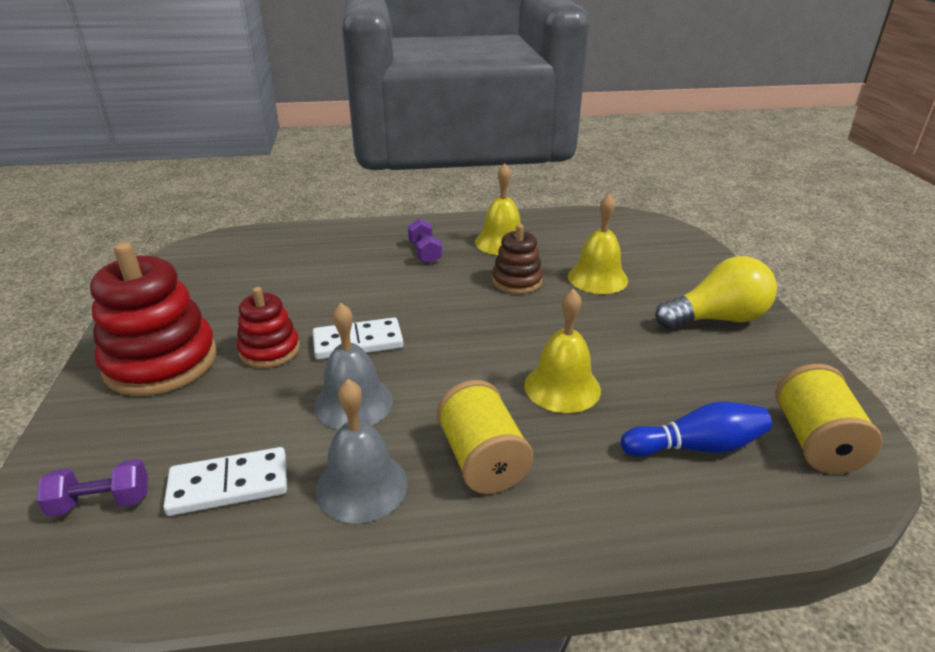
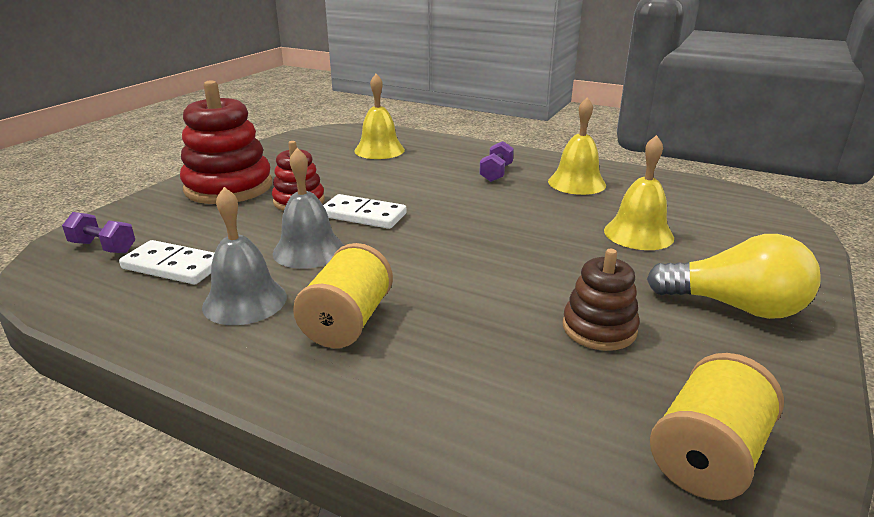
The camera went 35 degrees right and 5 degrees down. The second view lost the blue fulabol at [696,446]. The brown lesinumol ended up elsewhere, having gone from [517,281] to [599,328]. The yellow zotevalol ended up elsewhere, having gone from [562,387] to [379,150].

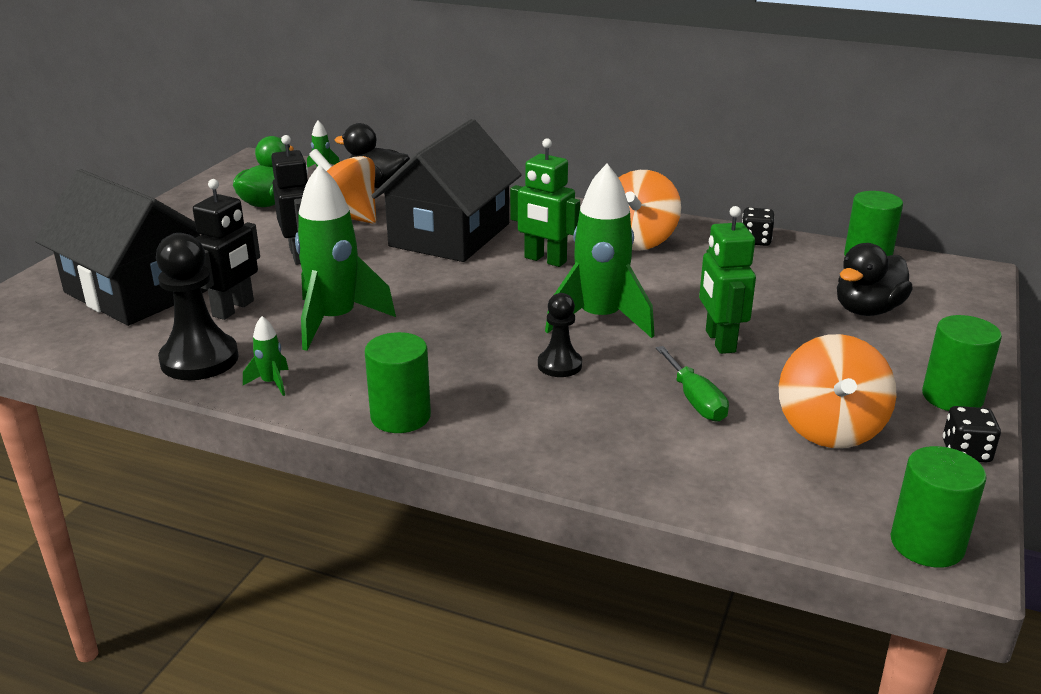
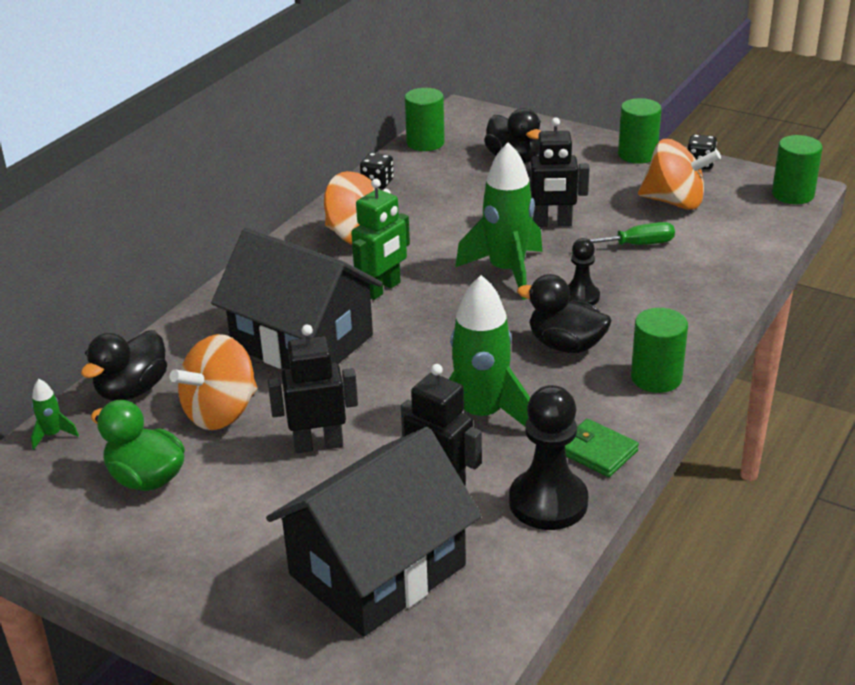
The camera went 80 degrees left and 5 degrees up. The second view gained the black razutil at [565,345]. Where the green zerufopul stood at [271,383], the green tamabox came to stand at [597,451]. What was the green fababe at [719,341] turned into the black fababe at [552,224].

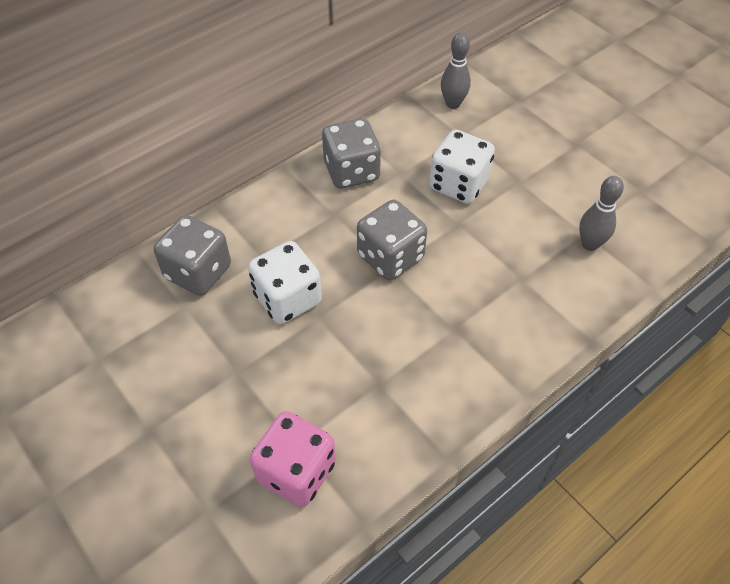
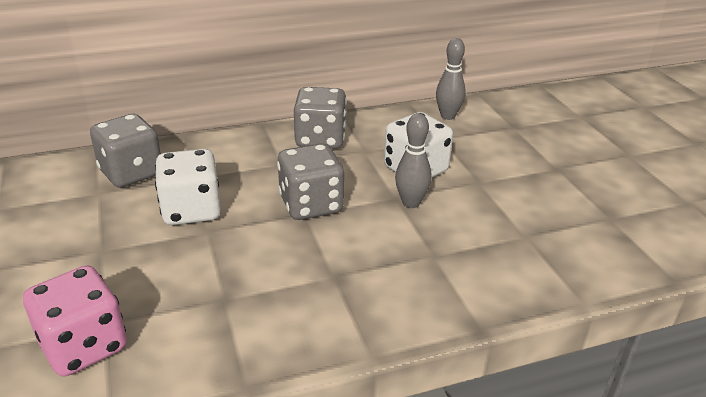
The camera went 20 degrees right and 20 degrees down. The grey fulabol ended up elsewhere, having gone from [590,244] to [411,203].

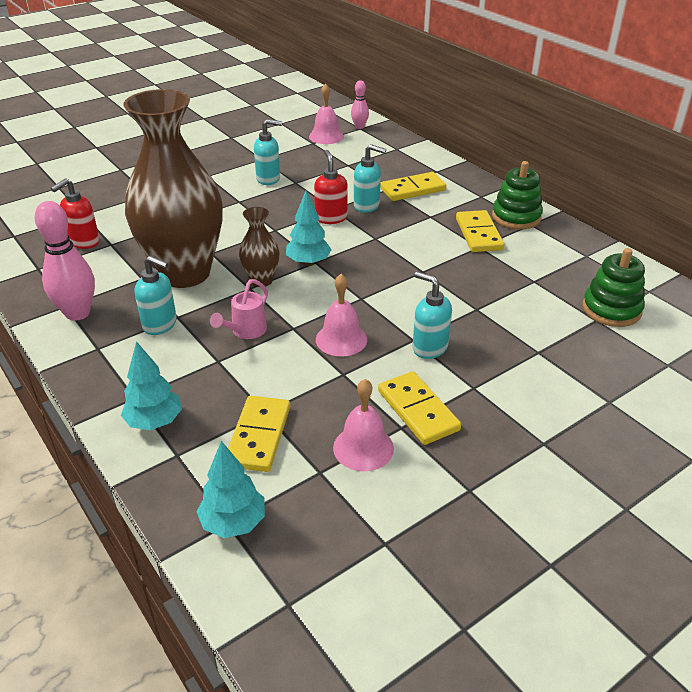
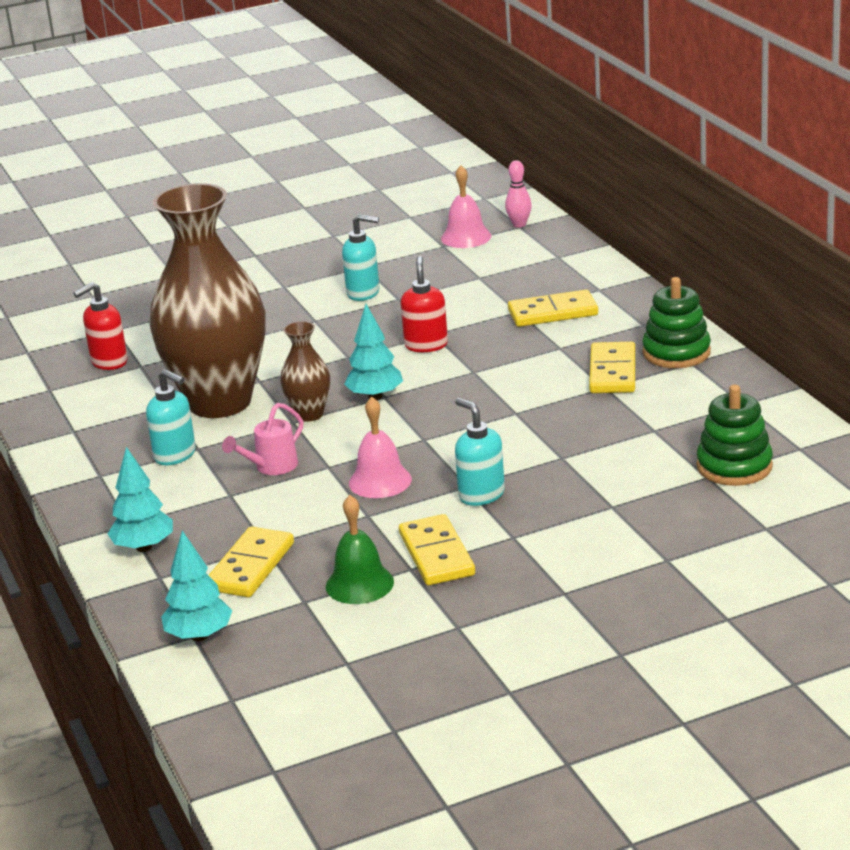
The camera went 15 degrees right and 10 degrees down. The second view lost the pink fulabol at [77,313]. The second view lost the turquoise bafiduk at [367,206]. What was the pink zotevalol at [363,448] turned into the green zotevalol at [359,584].

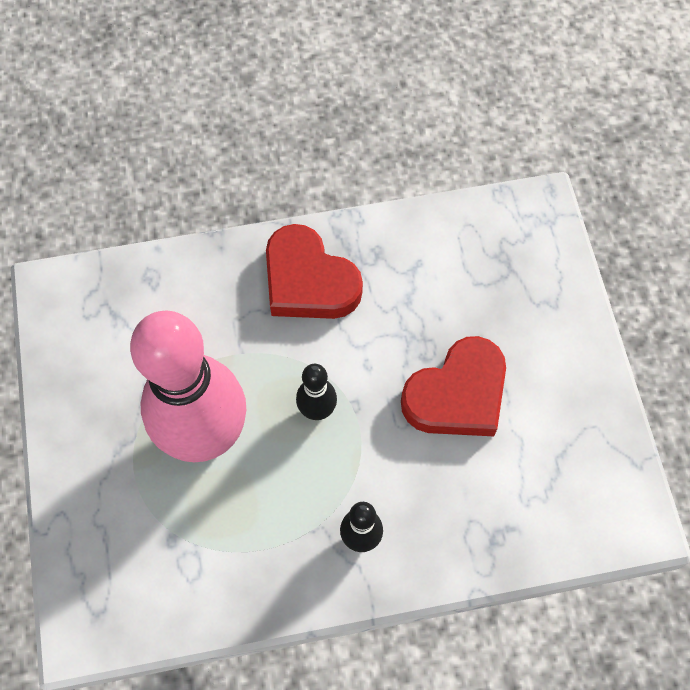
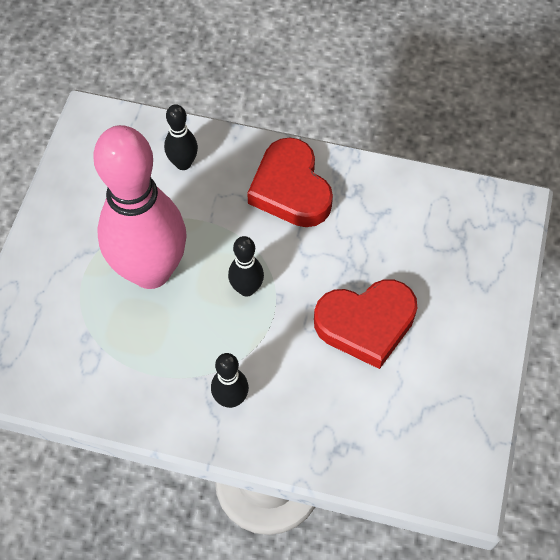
The camera went 25 degrees right and 5 degrees down. The second view gained the black fulabol at [183,163].

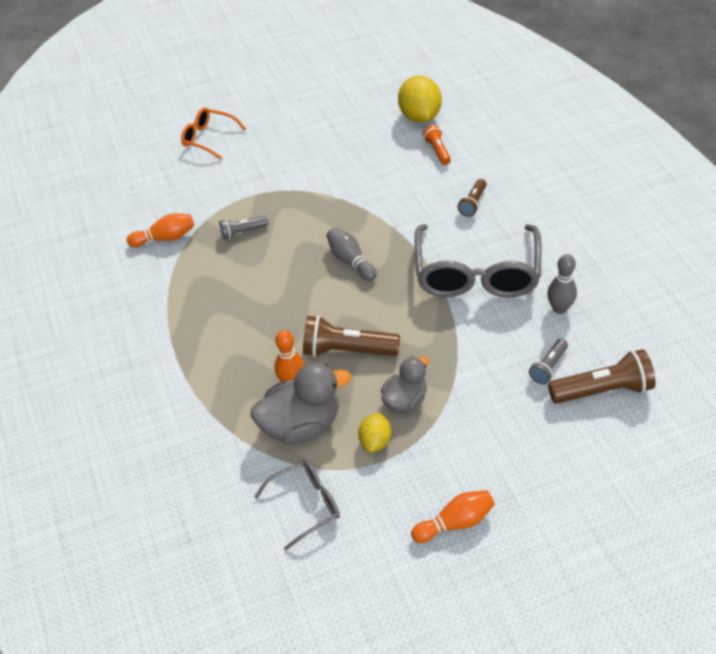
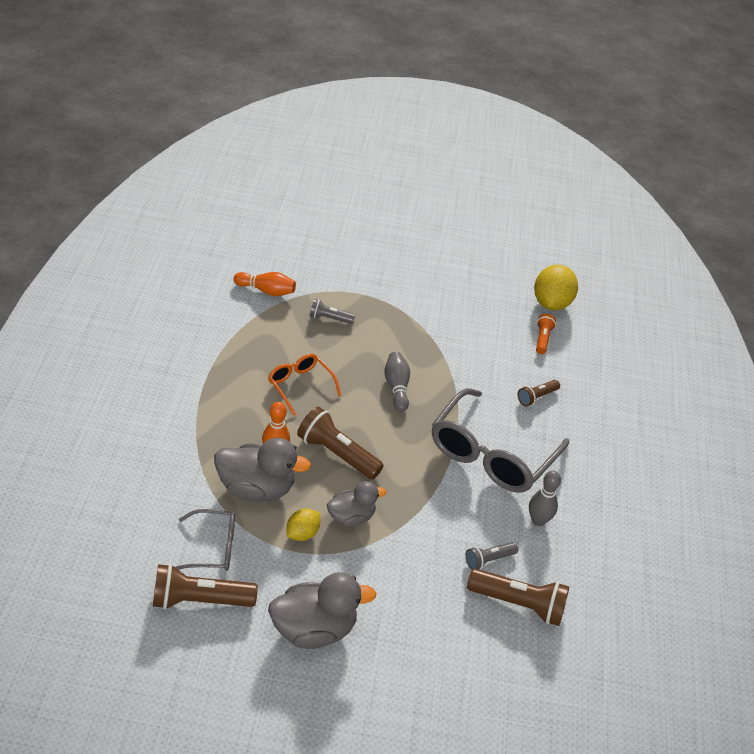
The camera went 20 degrees right and 5 degrees down. The second view gained the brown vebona at [199,600]. The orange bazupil ended up elsewhere, having gone from [208,138] to [300,386]. Where the orange fulabol stood at [455,522], the grey razutil came to stand at [314,629].

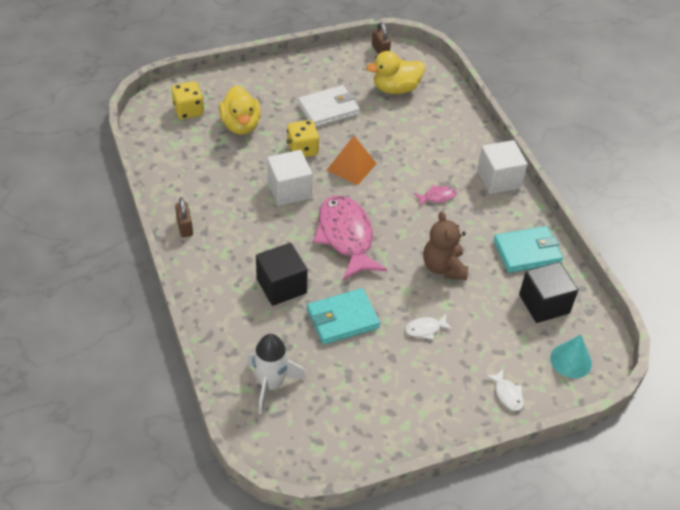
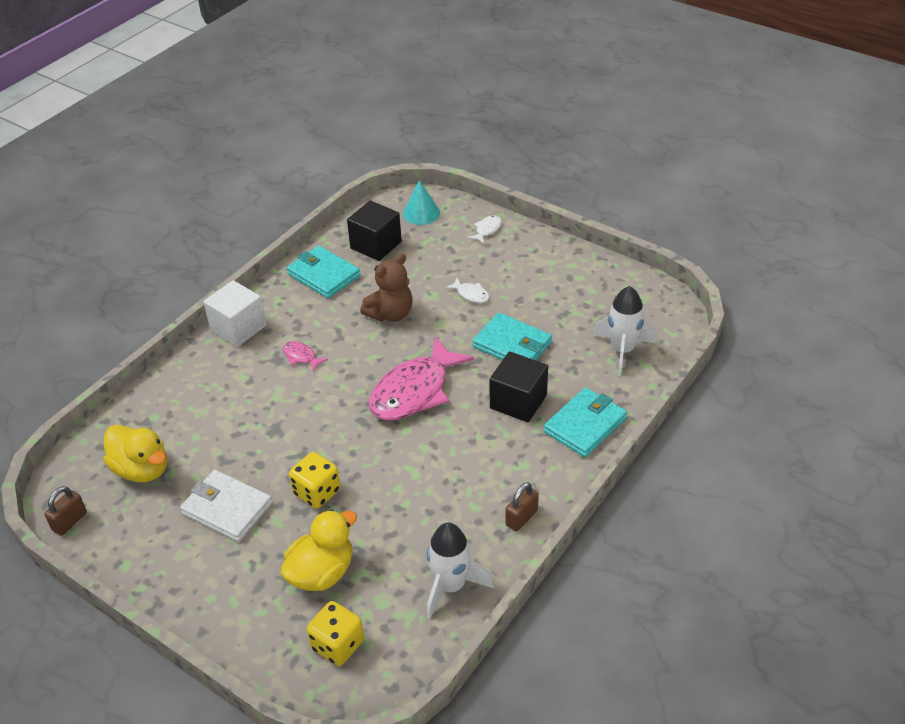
The camera went 120 degrees left and 5 degrees down. The second view lost the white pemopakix at [289,190]. The second view lost the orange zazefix at [351,166]. The second view gained the white zerufopul at [451,586]. The second view gained the turquoise tamabox at [585,425].

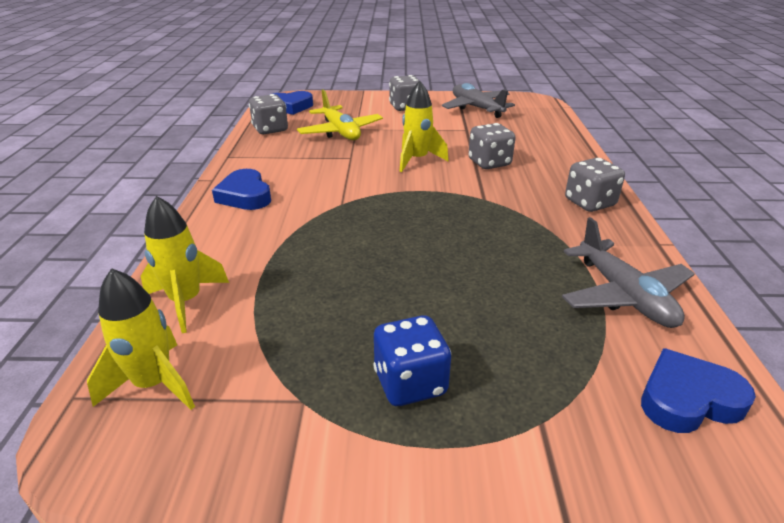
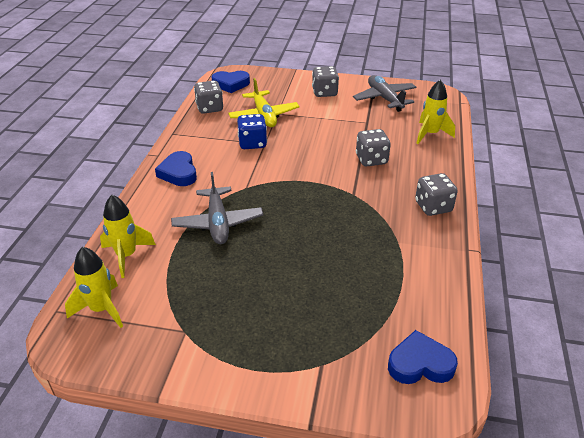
The camera went 10 degrees right and 5 degrees up. The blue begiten ended up elsewhere, having gone from [410,383] to [252,143]. The yellow zerufopul ended up elsewhere, having gone from [417,160] to [430,134]. The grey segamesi ended up elsewhere, having gone from [624,295] to [218,223].

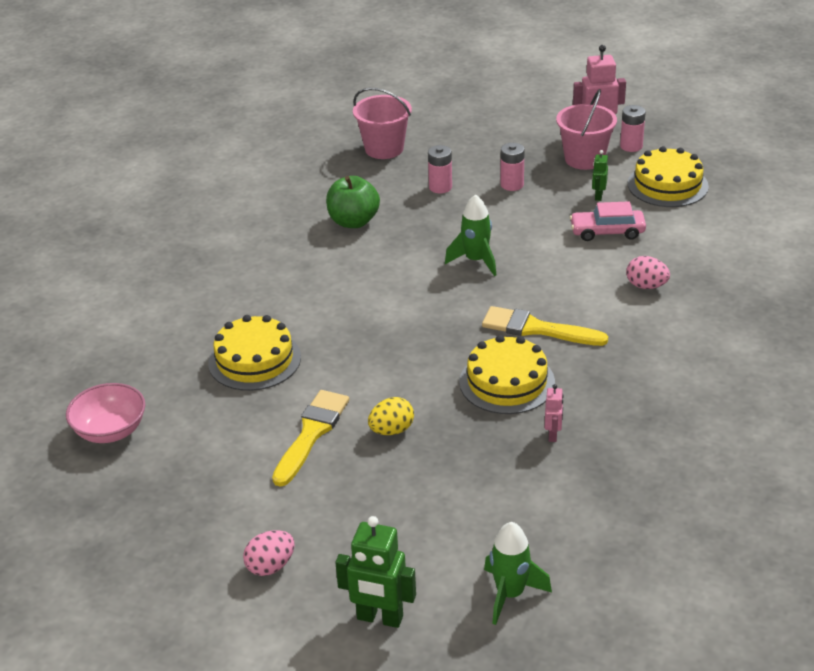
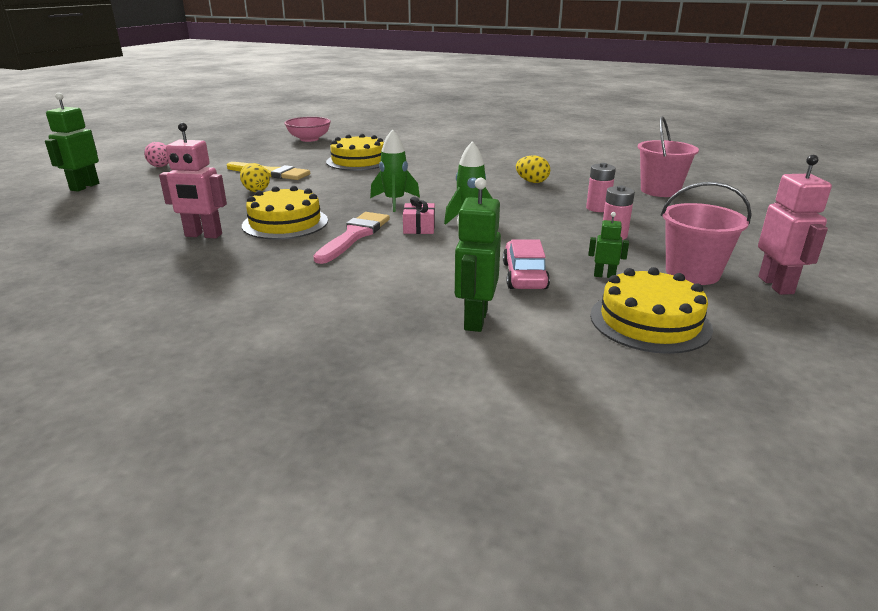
The camera went 90 degrees right and 10 degrees down. The second view lost the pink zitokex at [631,146]. The second view lost the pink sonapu at [646,286]. The second view gained the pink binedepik at [419,228]. The second view gained the green fababe at [475,320]. The green zerufopul ended up elsewhere, having gone from [510,594] to [394,202]. Where the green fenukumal stood at [353,221], the yellow sonapu came to stand at [532,182]. What was the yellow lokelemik at [536,329] turned into the pink lokelemik at [354,236]. The size of the pink fababe at [553,435] changed by a factor of 1.89.

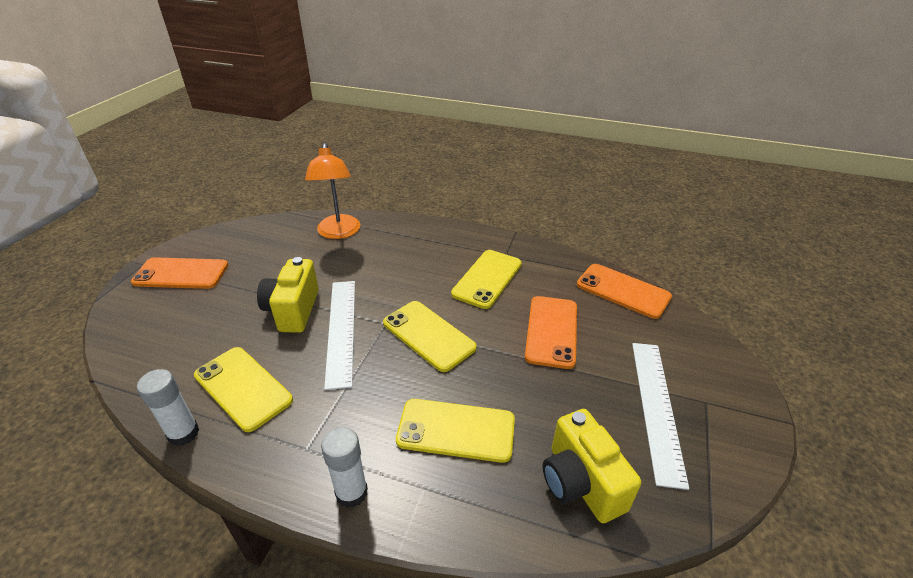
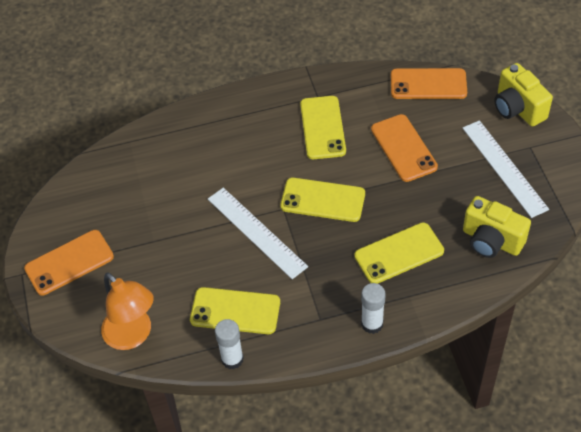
The camera went 30 degrees left and 15 degrees up. The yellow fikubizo ended up elsewhere, having gone from [293,310] to [517,108]. The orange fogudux ended up elsewhere, having gone from [338,233] to [133,335].

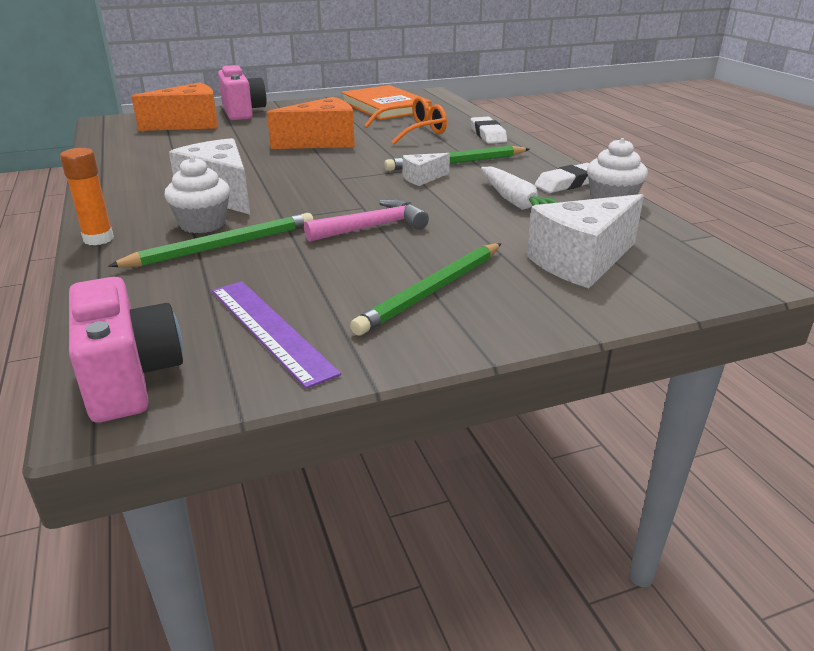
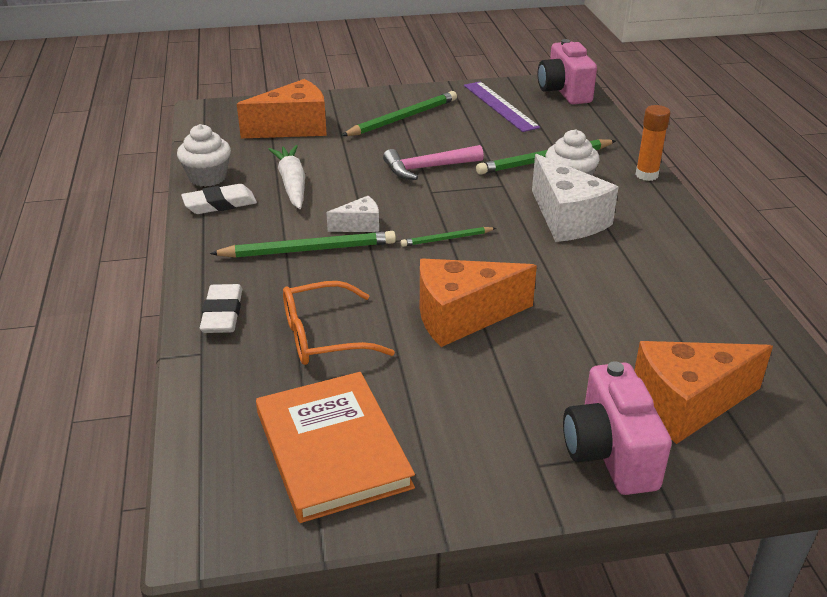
The camera went 170 degrees left and 5 degrees up. The second view gained the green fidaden at [447,239]. What was the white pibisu at [581,262] turned into the orange pibisu at [293,128].

